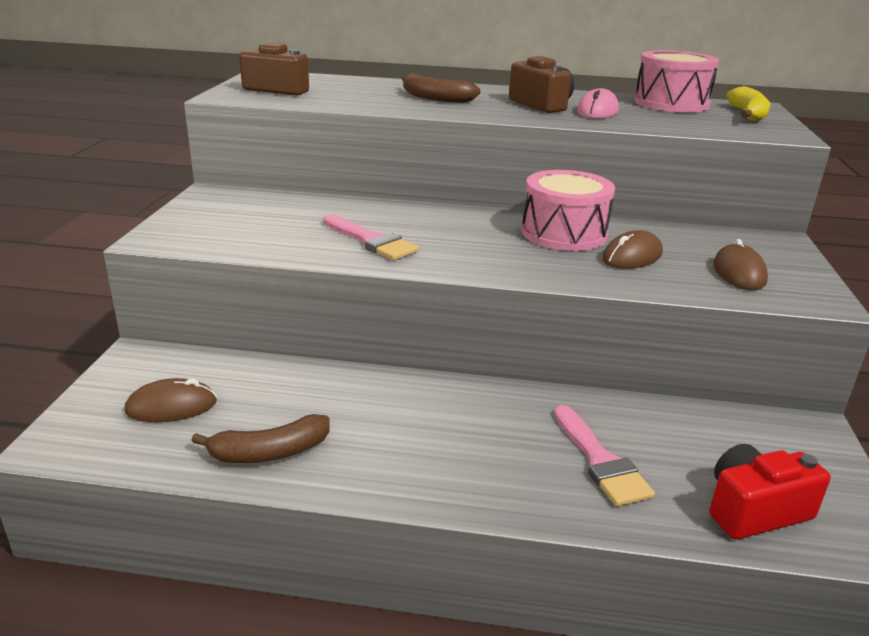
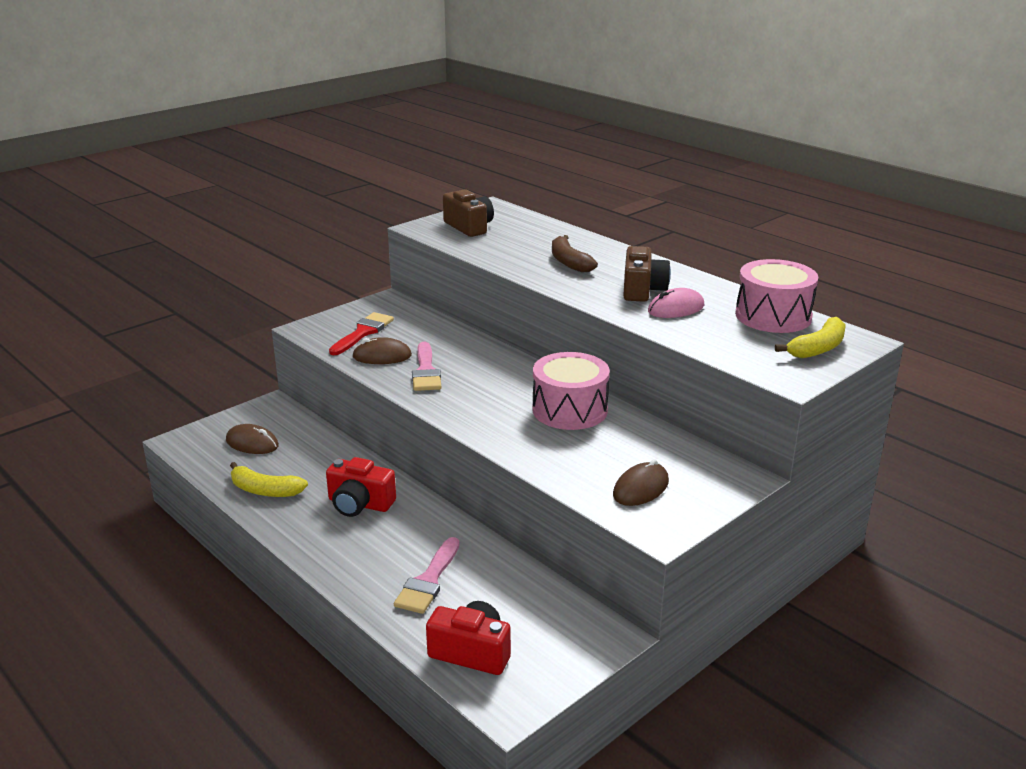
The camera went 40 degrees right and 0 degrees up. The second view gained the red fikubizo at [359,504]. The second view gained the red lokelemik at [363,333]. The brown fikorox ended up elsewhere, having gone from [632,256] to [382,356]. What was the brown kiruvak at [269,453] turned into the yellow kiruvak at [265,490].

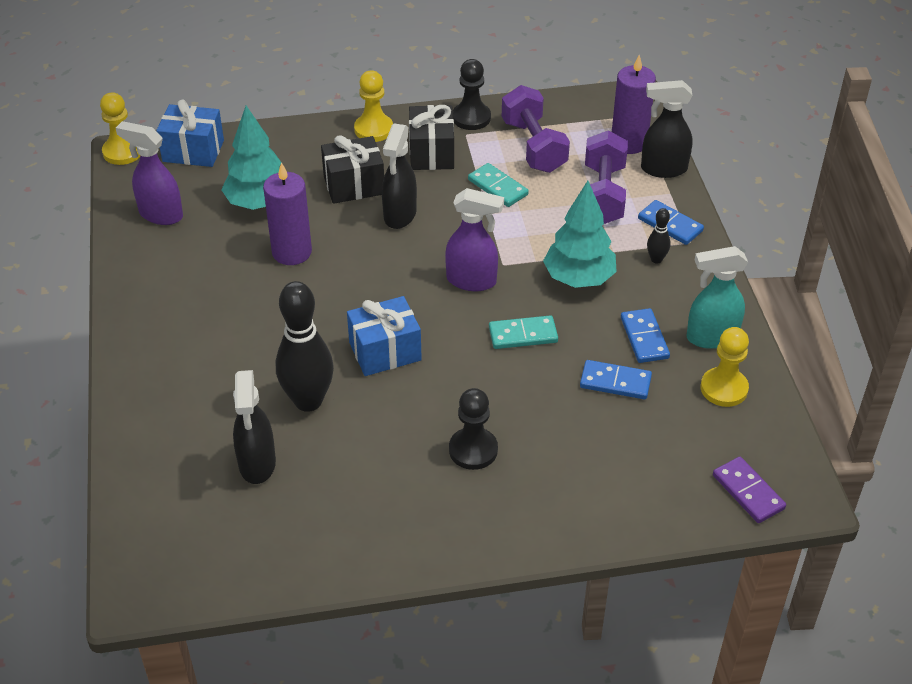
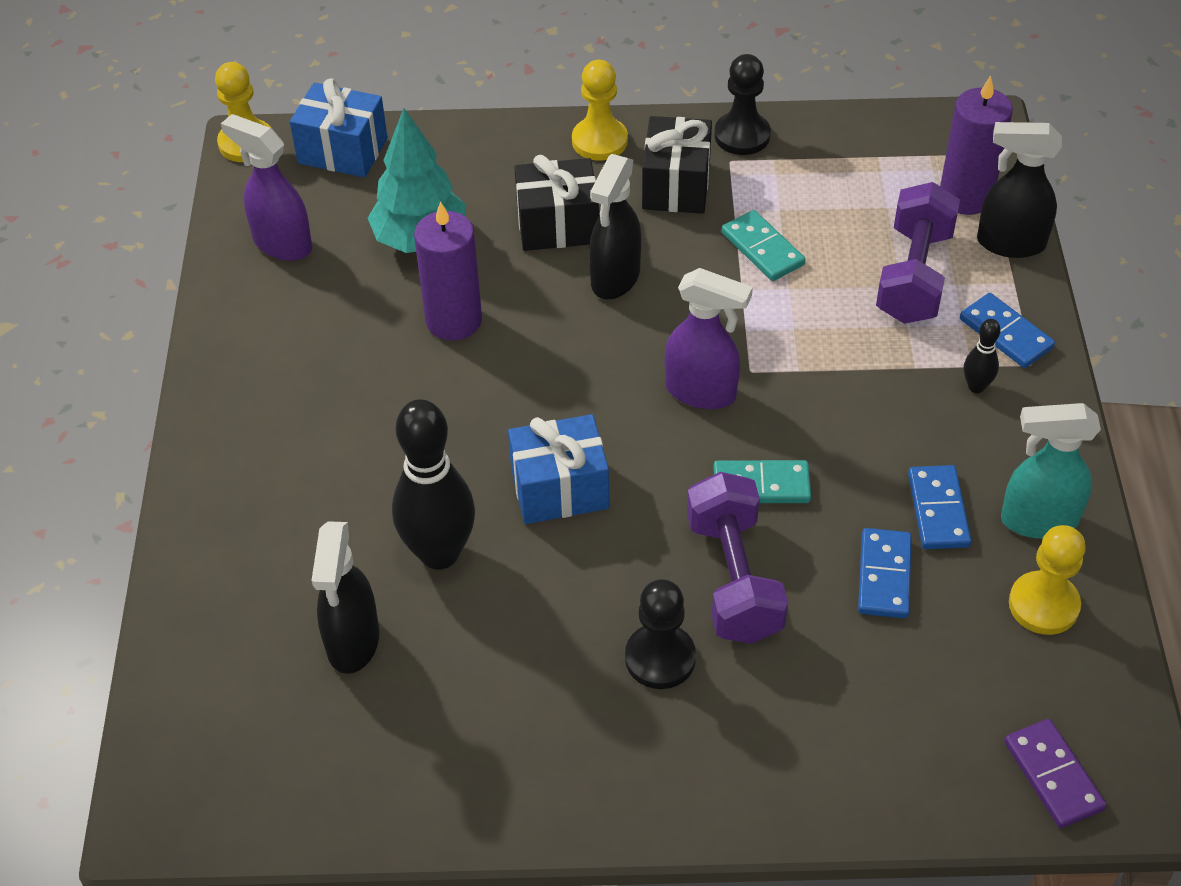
The camera went 10 degrees right and 5 degrees up. The second view lost the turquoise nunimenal at [579,279]. The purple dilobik ended up elsewhere, having gone from [534,146] to [734,578]. The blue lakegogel at [615,382] ended up facing another way, 75 degrees clockwise from before.

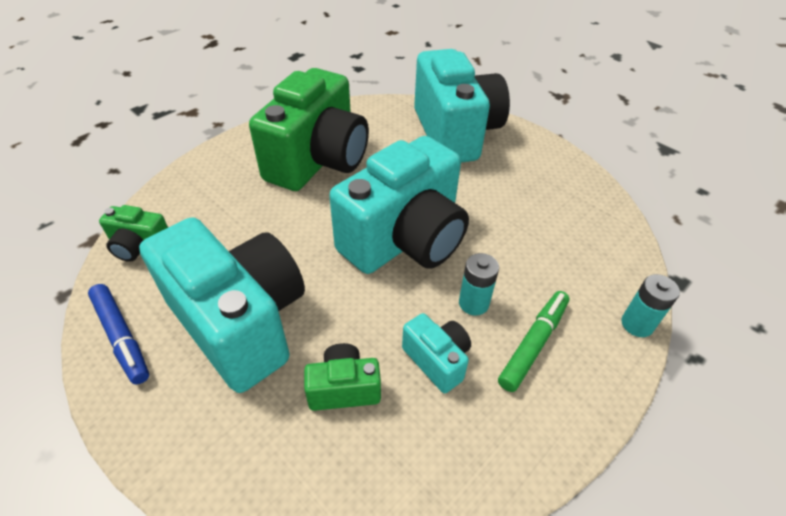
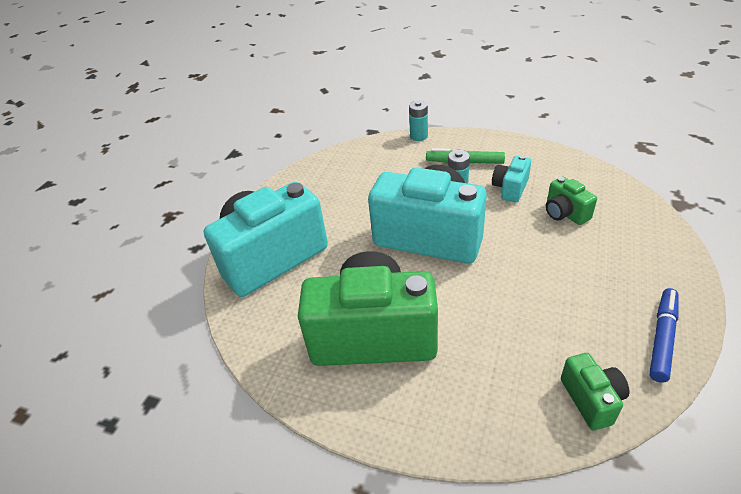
The camera went 110 degrees left and 5 degrees down. The second view lost the turquoise fikubizo at [241,322].

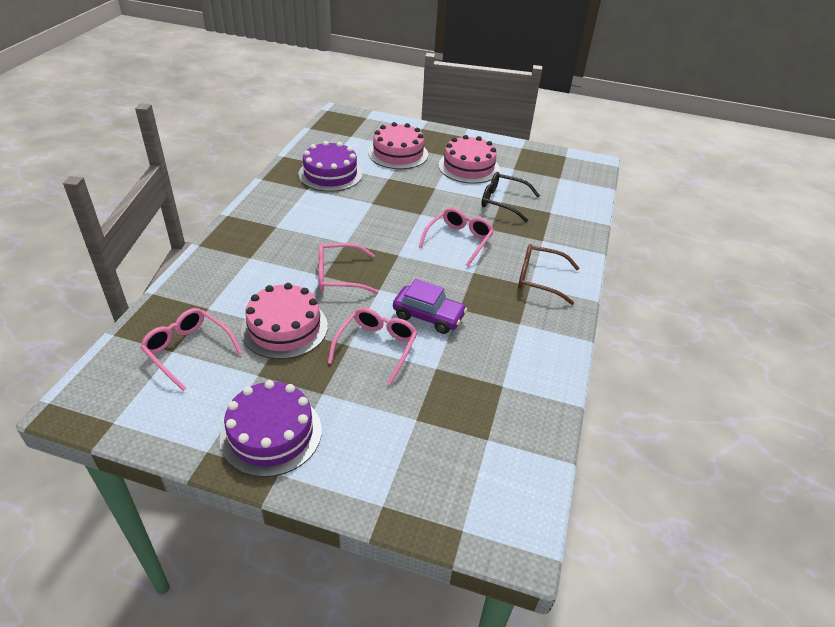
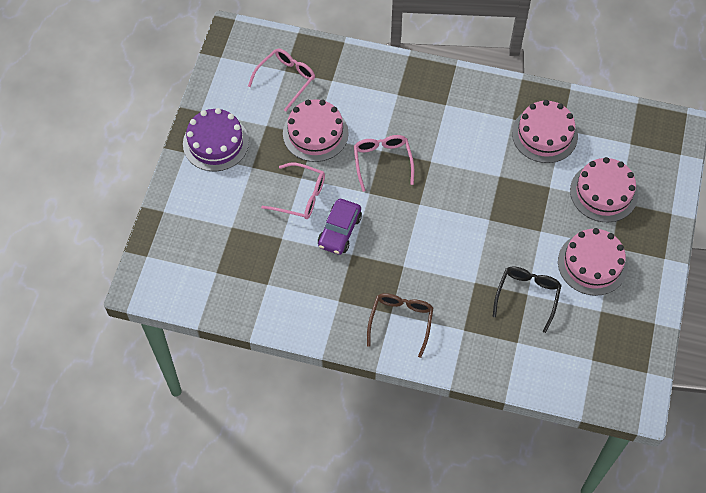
The camera went 90 degrees right and 20 degrees up. The second view lost the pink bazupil at [459,240]. What was the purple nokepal at [330,174] turned into the pink nokepal at [544,134].

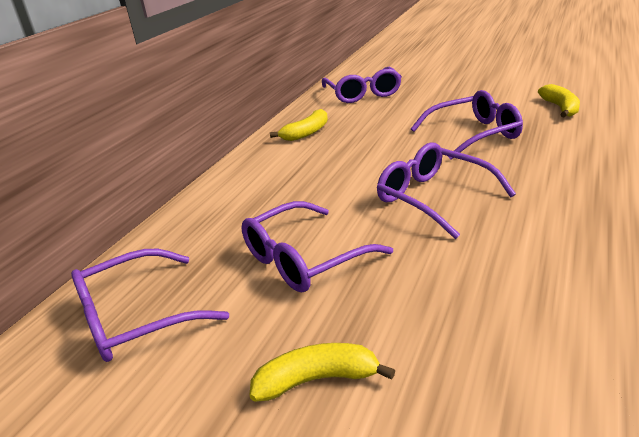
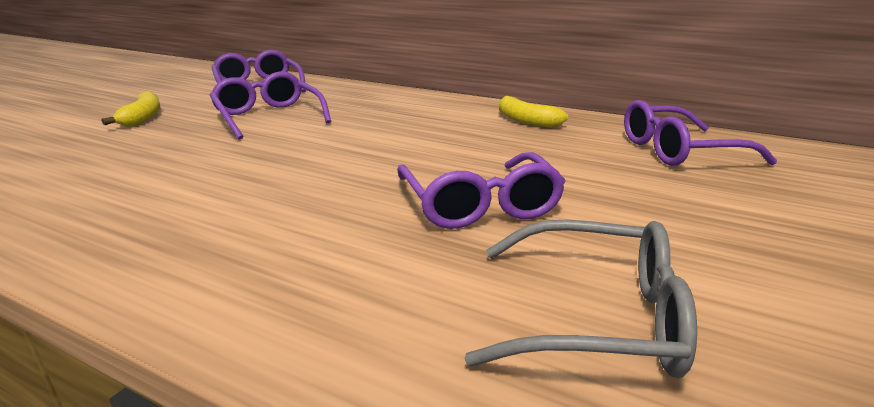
The camera went 90 degrees right and 5 degrees down. The second view lost the purple bazupil at [434,198]. Where the yellow kiruvak stood at [560,108], the grey bazupil came to stand at [595,317].

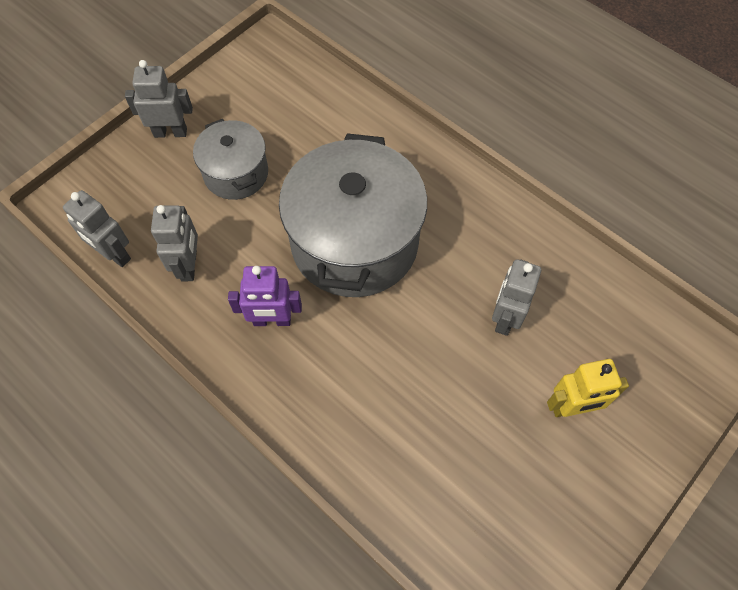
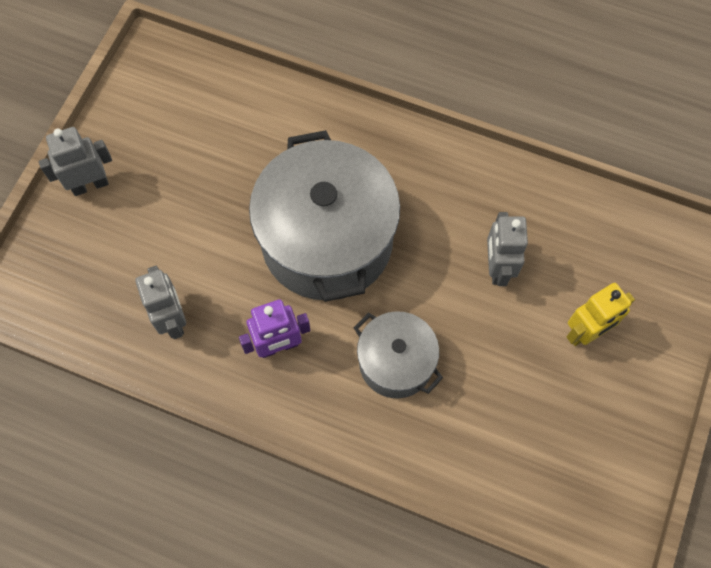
The camera went 20 degrees left and 5 degrees up. The second view lost the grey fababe at [114,254]. The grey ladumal ended up elsewhere, having gone from [236,173] to [396,362].

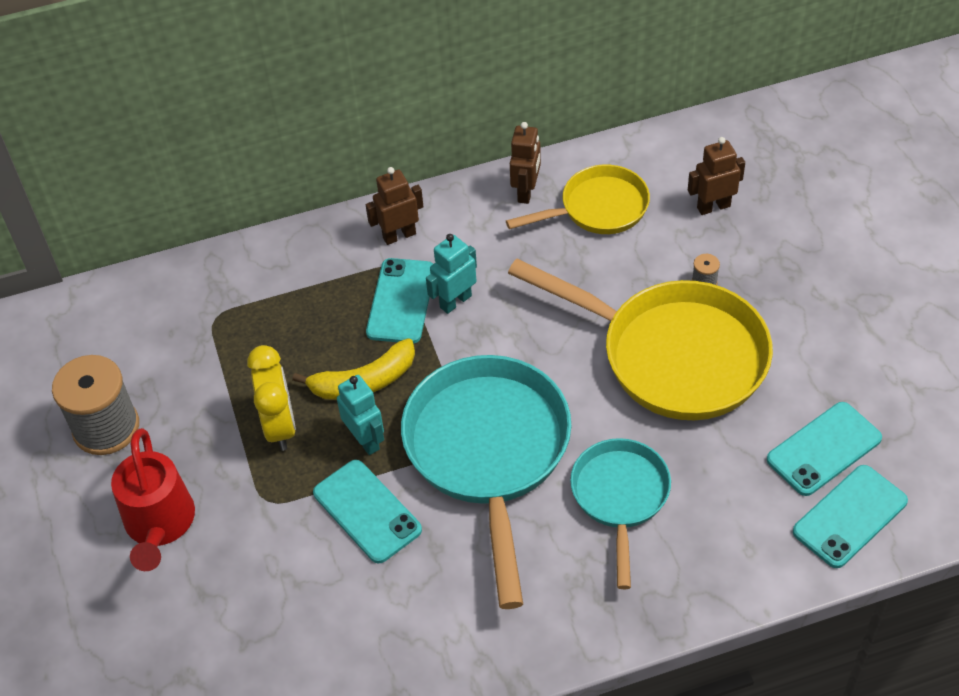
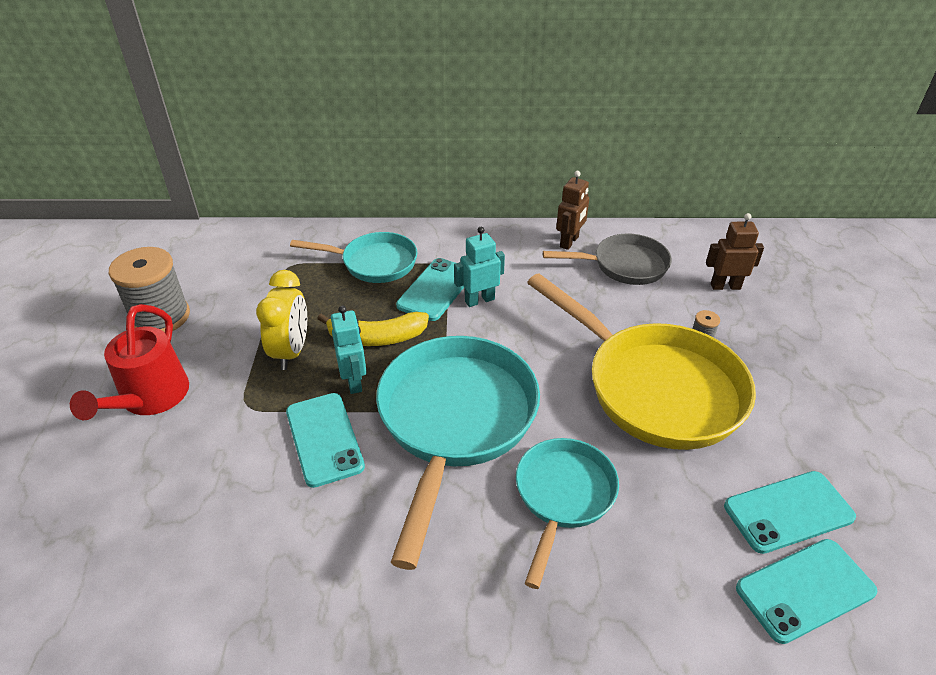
The camera went 15 degrees right and 10 degrees down. The second view lost the brown fababe at [399,235]. The second view gained the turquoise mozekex at [374,263]. What was the yellow mozekex at [598,208] turned into the grey mozekex at [624,265].

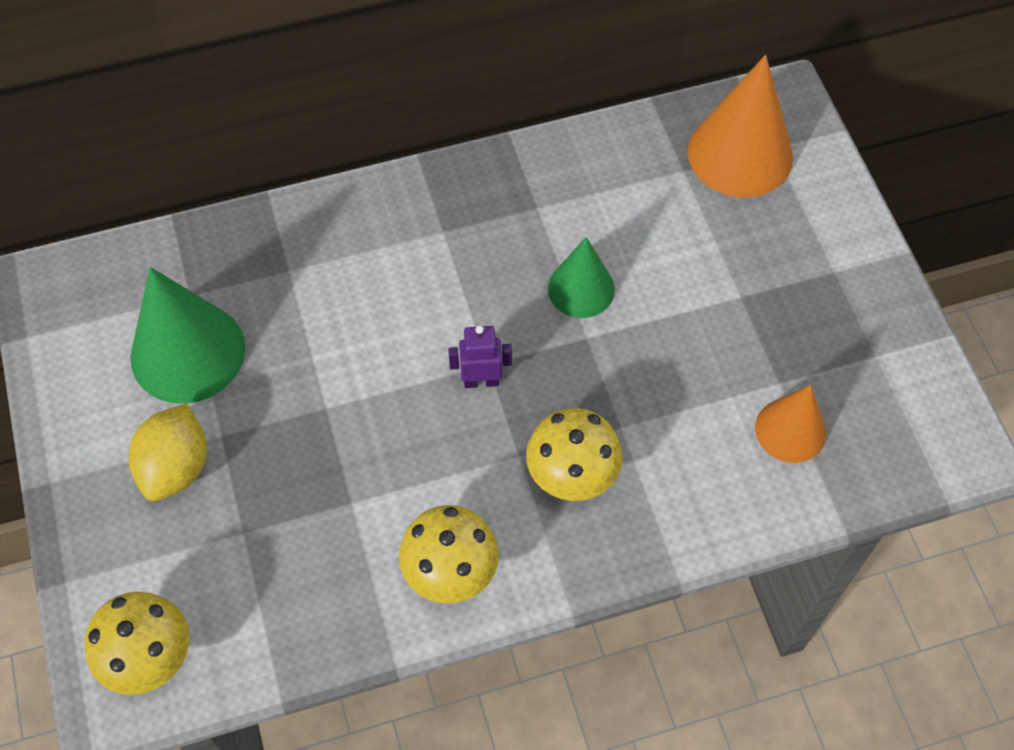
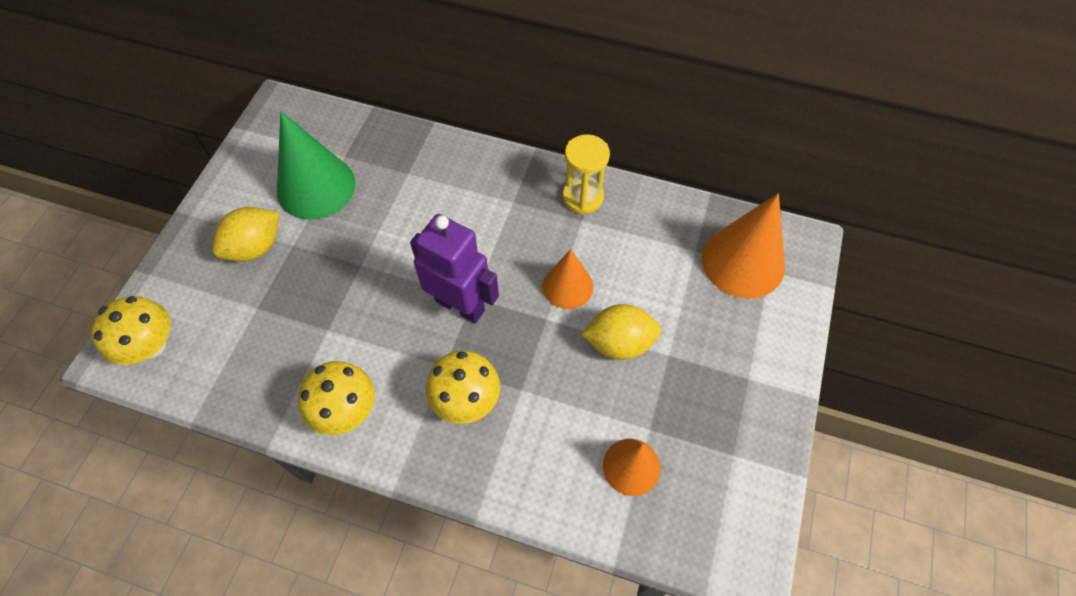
The camera went 35 degrees right and 0 degrees up. The second view gained the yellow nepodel at [583,197]. The second view gained the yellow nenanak at [619,343]. What was the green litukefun at [581,289] turned into the orange litukefun at [567,286]. The size of the purple fababe at [481,381] changed by a factor of 1.92.

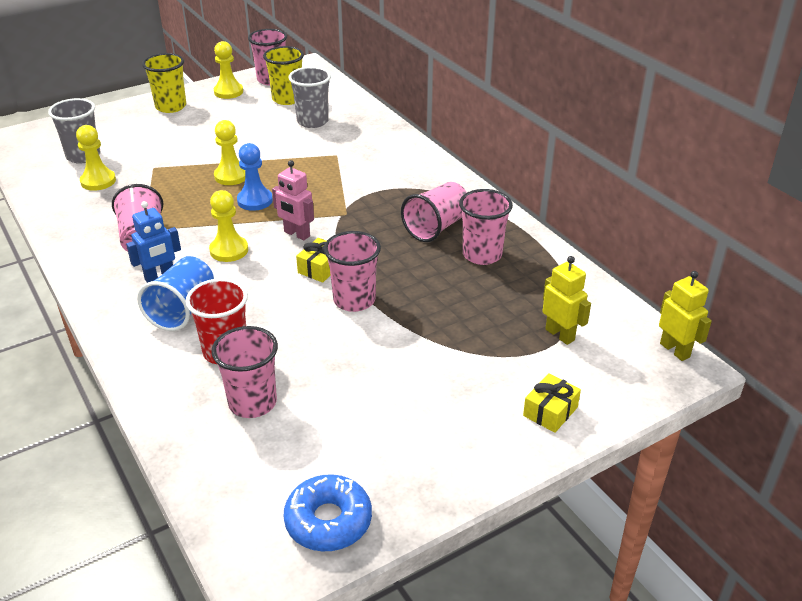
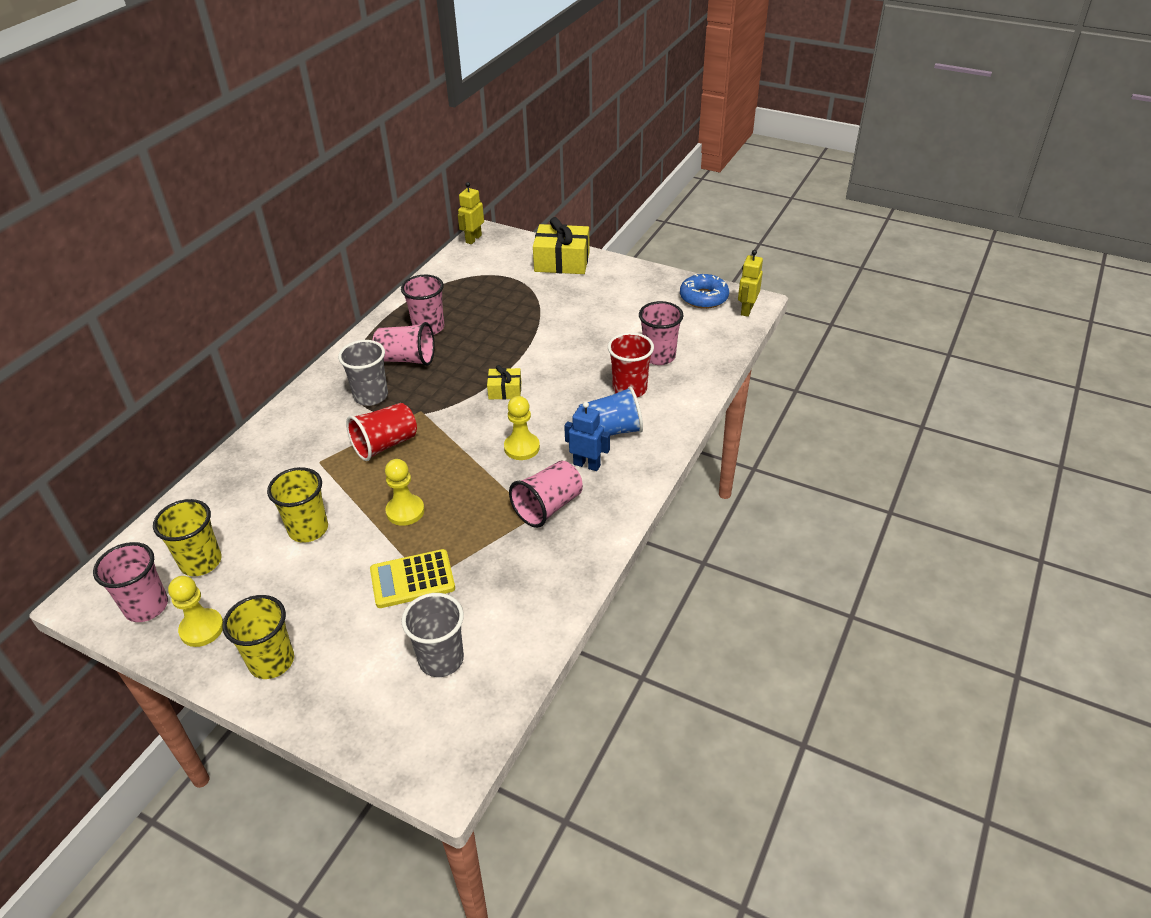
The camera went 120 degrees left and 5 degrees up. The second view lost the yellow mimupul at [98,181]. The second view lost the blue mimupul at [255,201]. The second view lost the pink fababe at [296,234]. The second view lost the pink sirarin at [354,300]. The second view gained the yellow sirarin at [308,529]. The second view gained the red sirarin at [385,444]. The second view gained the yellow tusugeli at [412,579]. The grey sirarin ended up elsewhere, having gone from [312,121] to [371,396]. The yellow fababe ended up elsewhere, having gone from [560,334] to [746,310]. The size of the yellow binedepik at [550,411] changed by a factor of 1.89.

